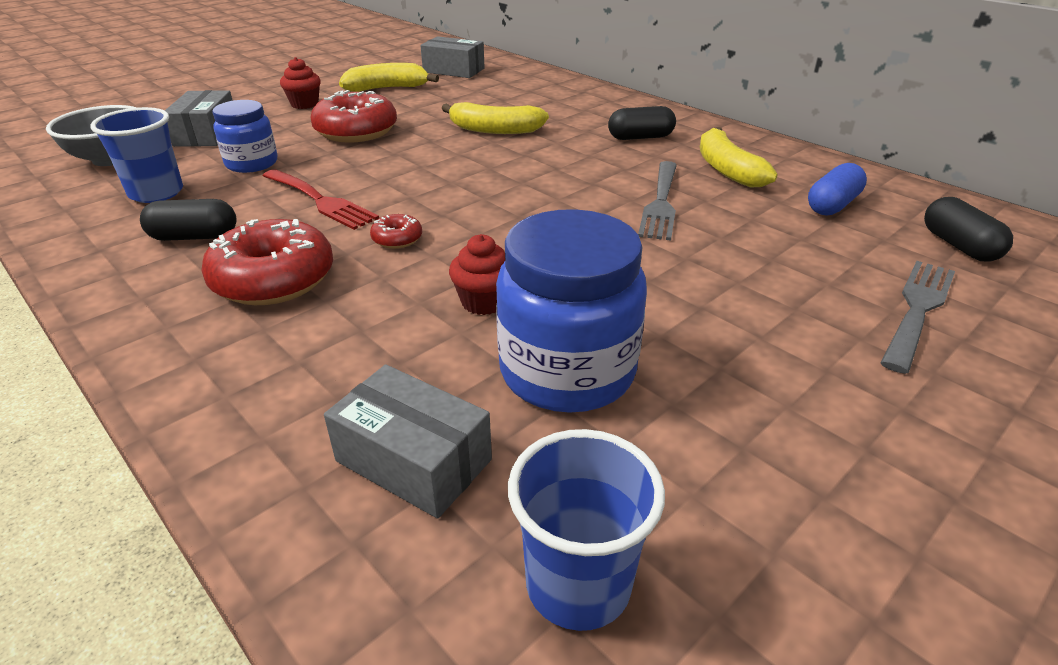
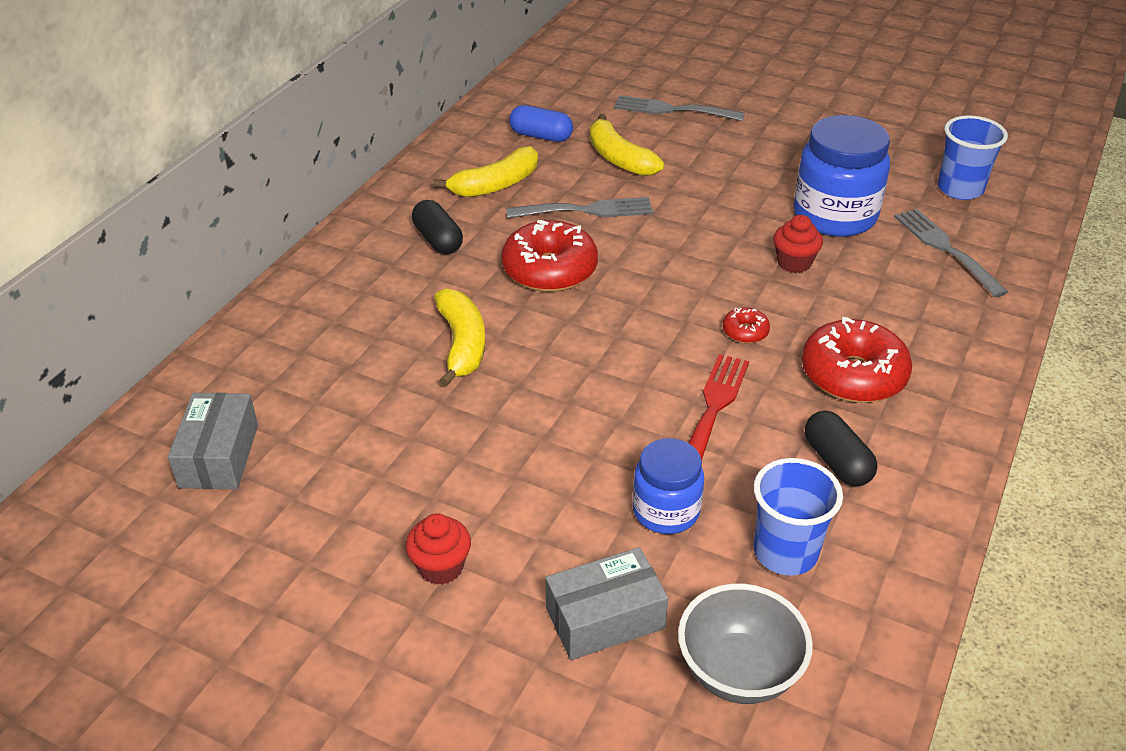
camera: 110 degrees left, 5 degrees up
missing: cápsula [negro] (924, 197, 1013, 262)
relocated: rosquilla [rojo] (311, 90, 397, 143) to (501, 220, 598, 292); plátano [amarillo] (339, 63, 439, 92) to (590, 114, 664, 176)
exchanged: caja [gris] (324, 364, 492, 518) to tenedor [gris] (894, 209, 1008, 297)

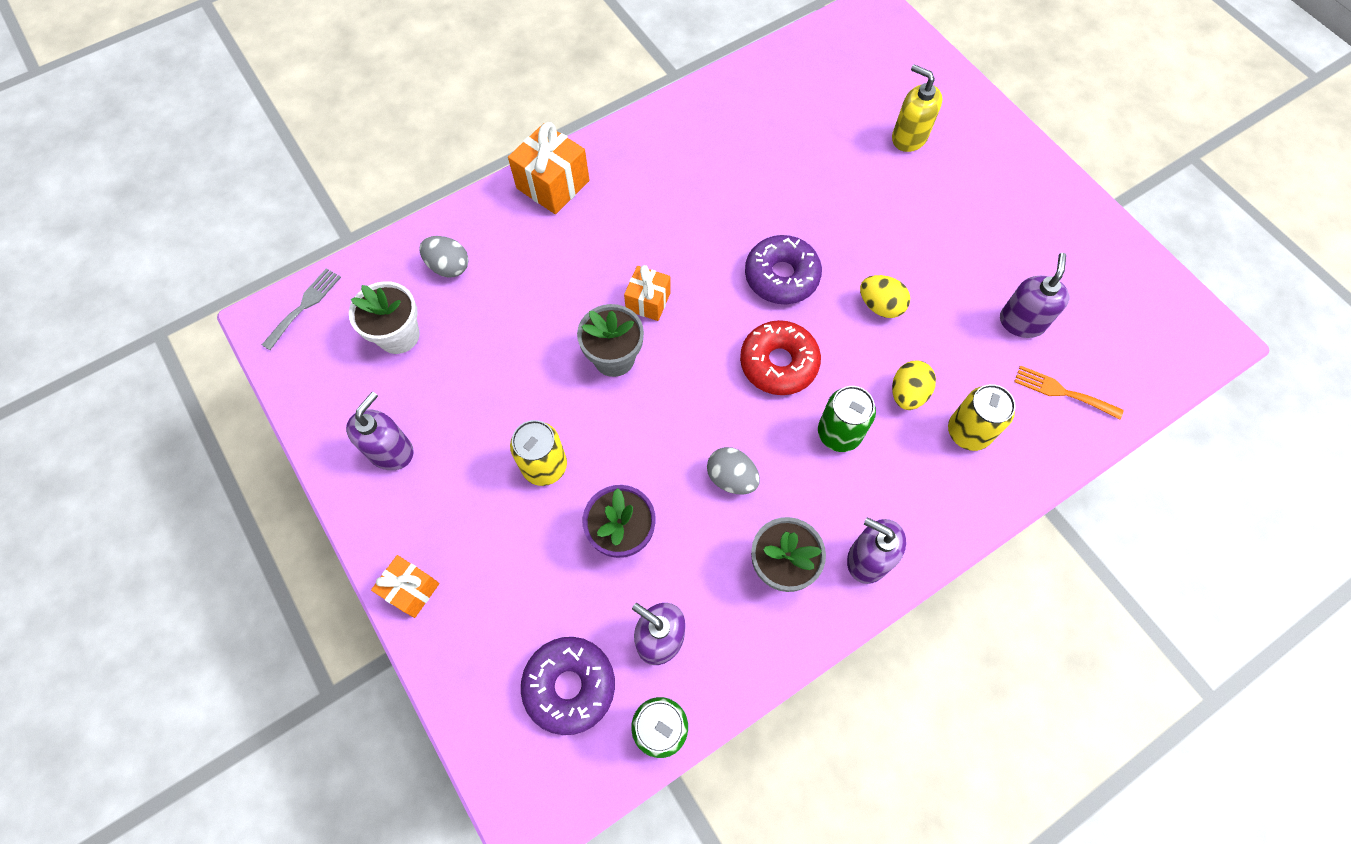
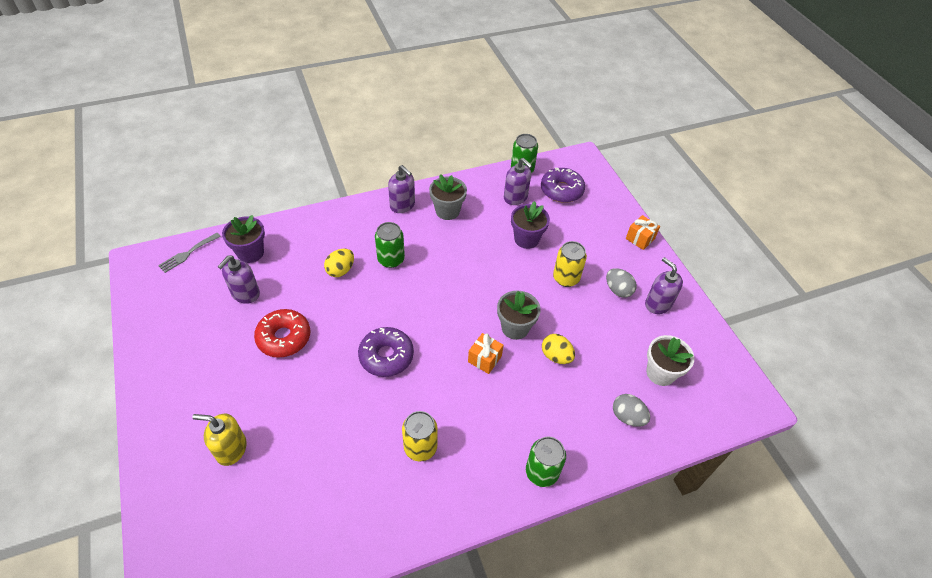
camera: 170 degrees left, 15 degrees down
relocated: tenedor [gris] (262, 268, 341, 350) to (158, 233, 221, 273); rosquilla [rojo] (740, 320, 821, 395) to (254, 309, 310, 358); lata [amarillo] (948, 384, 1016, 451) to (402, 411, 438, 462); huevo [amarillo] (860, 275, 910, 318) to (542, 334, 575, 364); huevo [gris] (707, 447, 760, 495) to (606, 268, 637, 298)
exchanged: tenedor [naranja] (1014, 365, 1124, 419) to maceta [morado] (222, 215, 265, 263); regalo [naranja] (508, 122, 590, 214) to lata [verde] (526, 437, 566, 487)
spun: dispensador de jabón [amarillo] (892, 64, 942, 152) = (192, 414, 247, 466) 135 degrees clockwise; dispensador de jabón [morado] (346, 392, 414, 470) = (645, 257, 683, 314) 105 degrees clockwise

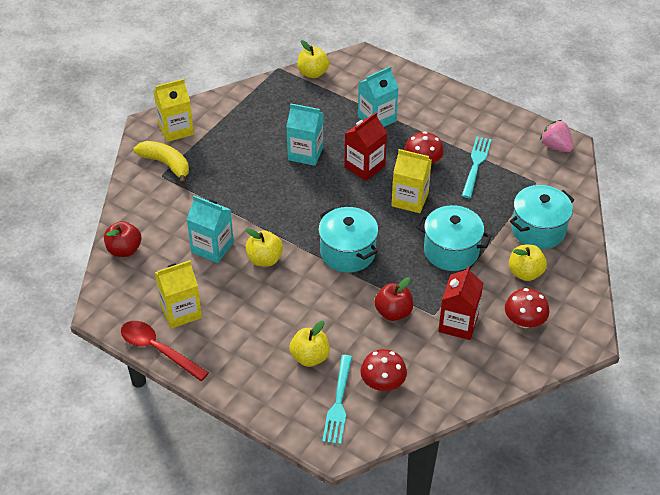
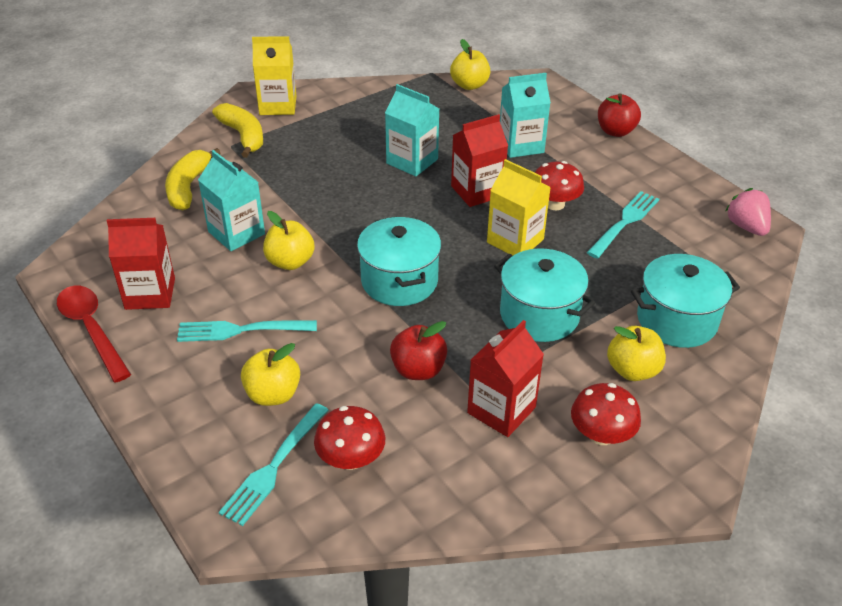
camera: 20 degrees right, 5 degrees down
appeared: plátano [amarillo] (165, 148, 220, 210); tenedor [turquesa] (177, 320, 317, 342)
relocated: manzana [rojo] (104, 221, 141, 257) to (598, 93, 641, 137)
colour: cartón de leche [amarillo] (155, 260, 202, 329) to cartón de leche [rojo] (107, 218, 175, 310)

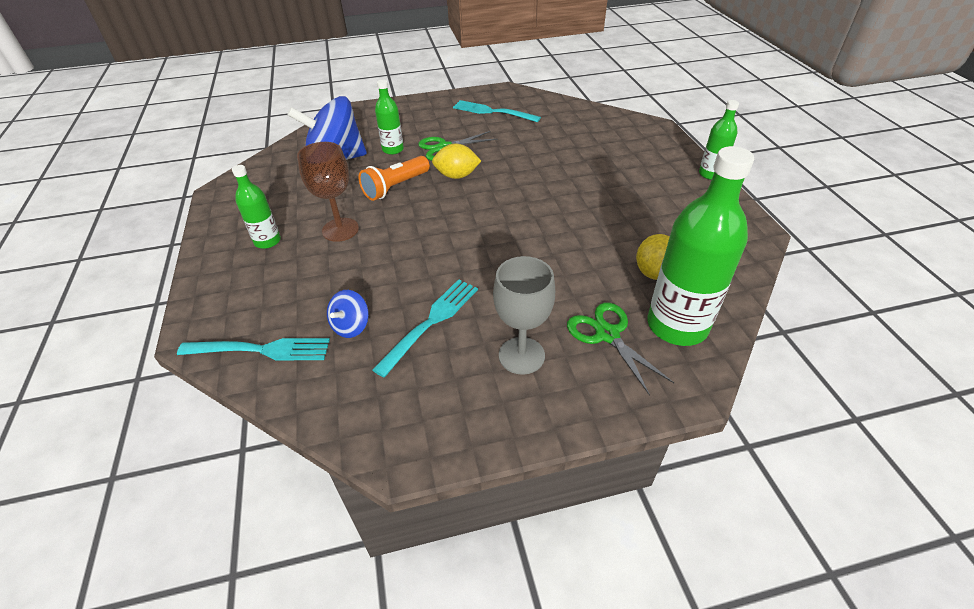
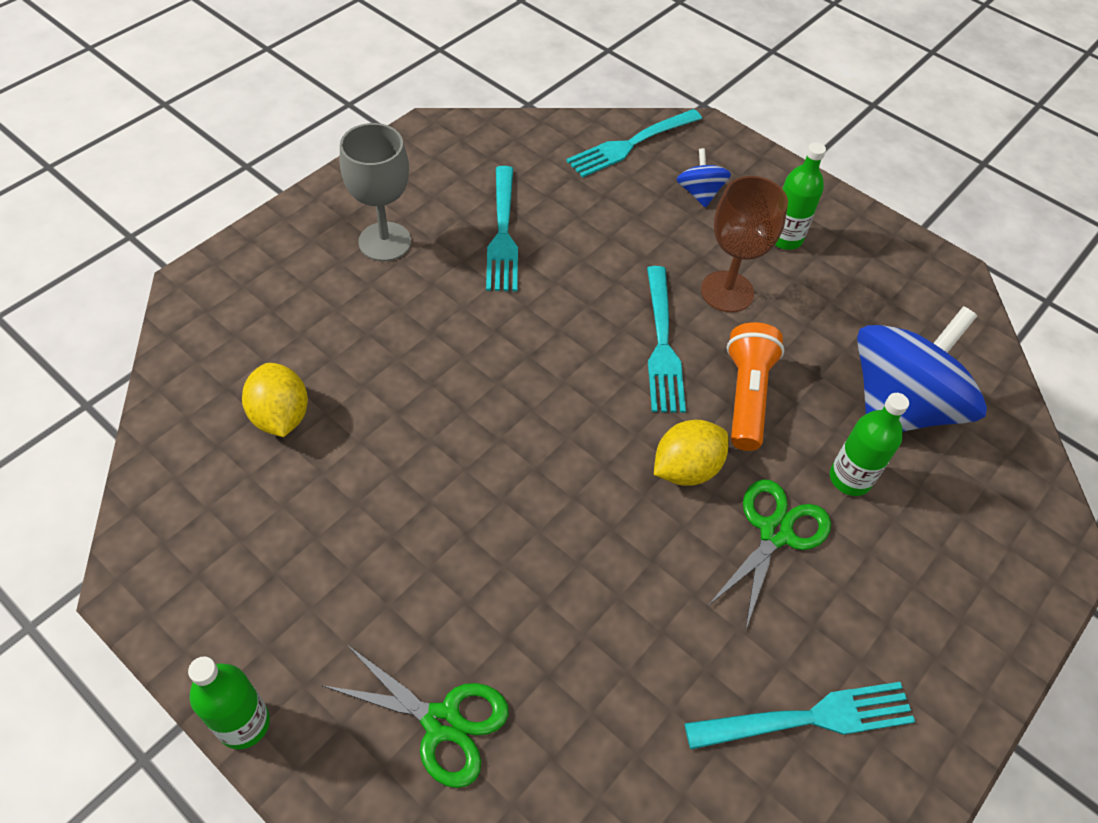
camera: 140 degrees right, 10 degrees up
missing: botella [verde] (647, 146, 754, 346)
appeared: tenedor [turquesa] (647, 266, 686, 413)
relocated: tijeras [verde] (567, 302, 674, 396) to (321, 645, 509, 788); peonza [azul] (327, 290, 369, 338) to (676, 148, 731, 208)

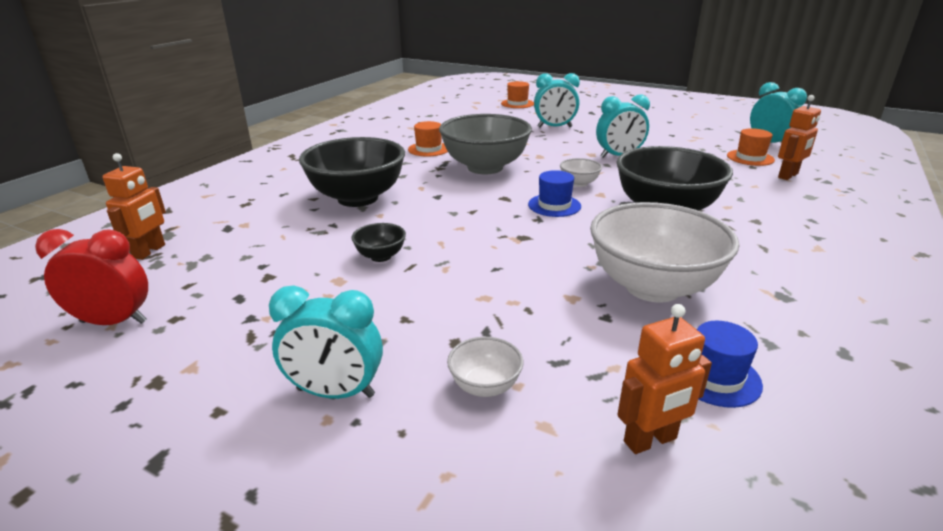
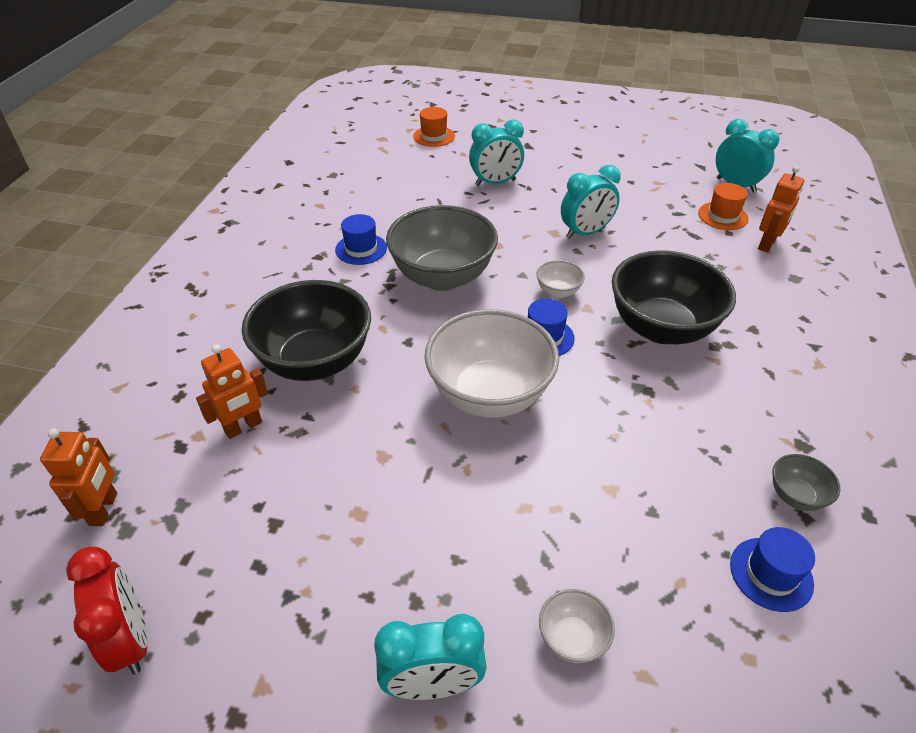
camera: 15 degrees left, 15 degrees up
missing: cuenco [negro] (351, 223, 406, 262)
appeared: cuenco [gris] (773, 454, 840, 511)
relocated: robot [naranja] (617, 304, 712, 454) to (196, 344, 268, 439); cuenco [blanco] (590, 202, 739, 303) to (424, 309, 559, 418)
colour: sombrero [naranja] (408, 121, 448, 157) to sombrero [azul] (335, 214, 387, 265)
spun: despertador [rojo] (35, 229, 148, 325) = (66, 547, 148, 675) 75 degrees clockwise

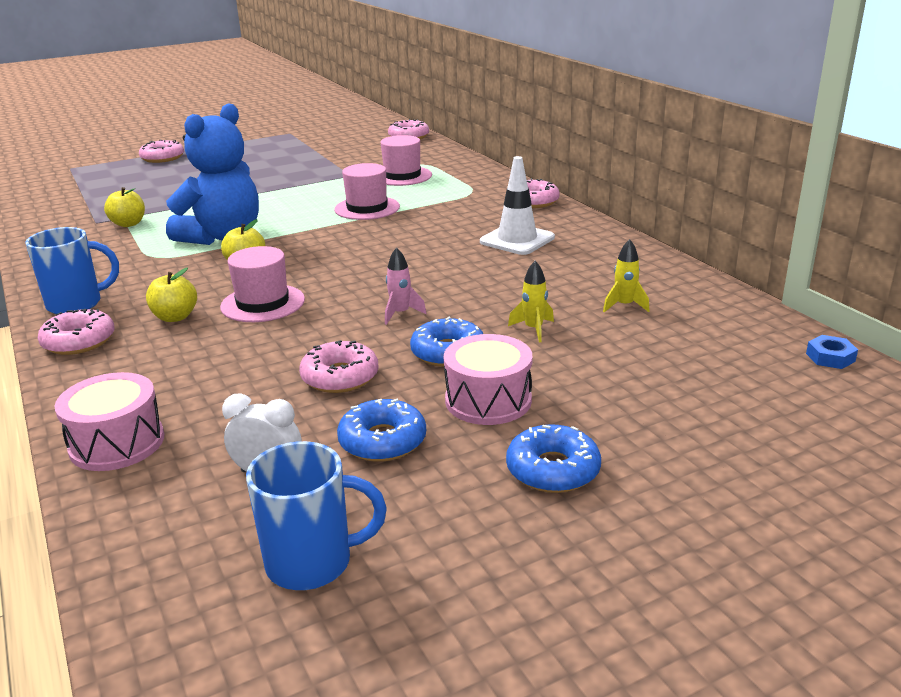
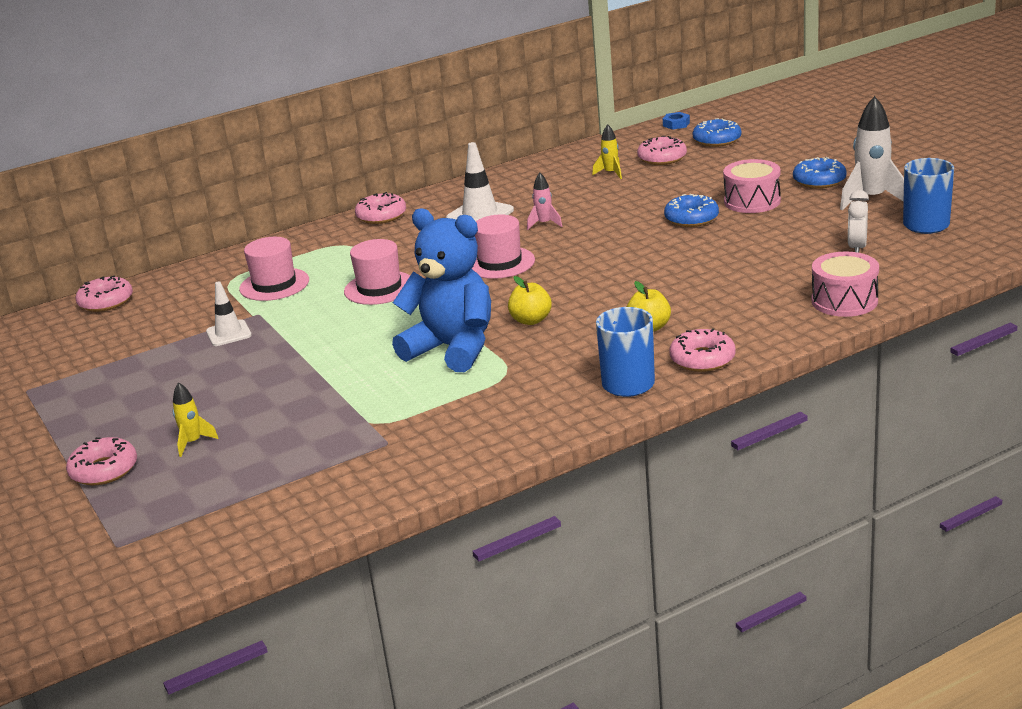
camera: 90 degrees left, 0 degrees up
missing: manzana [amarillo] (104, 187, 145, 227)
appeared: cono de tráfico [blanco] (206, 281, 252, 346); cohete [blanco] (840, 96, 904, 210)
relocated: cohete [amarillo] (508, 261, 554, 342) to (173, 382, 219, 457); sombrero [rosa] (220, 246, 305, 322) to (472, 215, 535, 279); cohete [rosa] (385, 247, 427, 325) to (527, 173, 562, 230); rosquilla [rosa] (299, 340, 379, 393) to (637, 136, 687, 165); rosquilla [azul] (337, 399, 426, 462) to (693, 118, 741, 147)

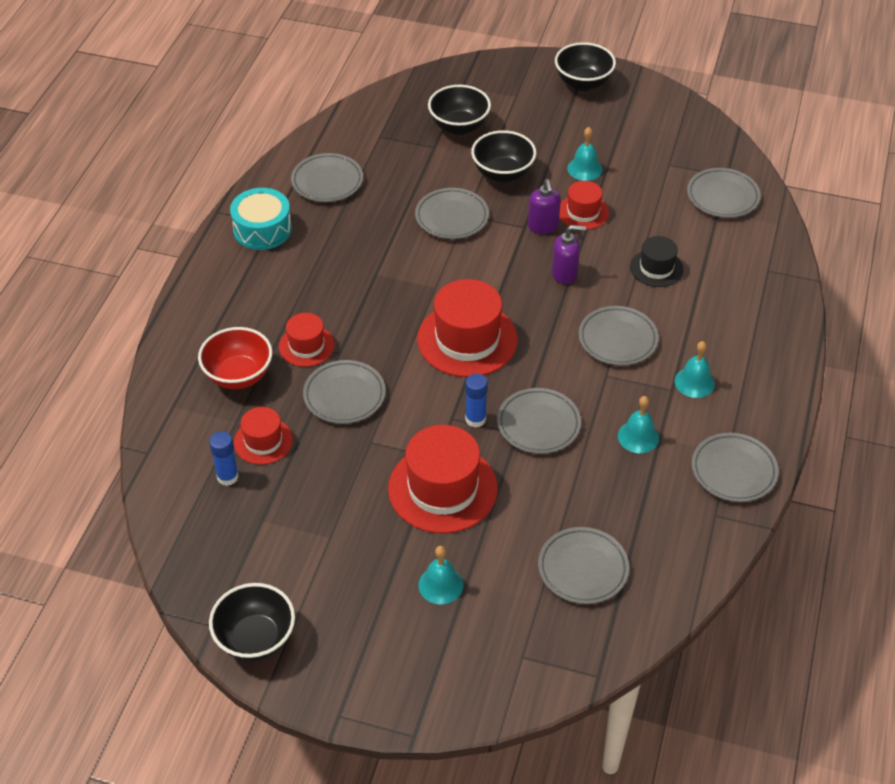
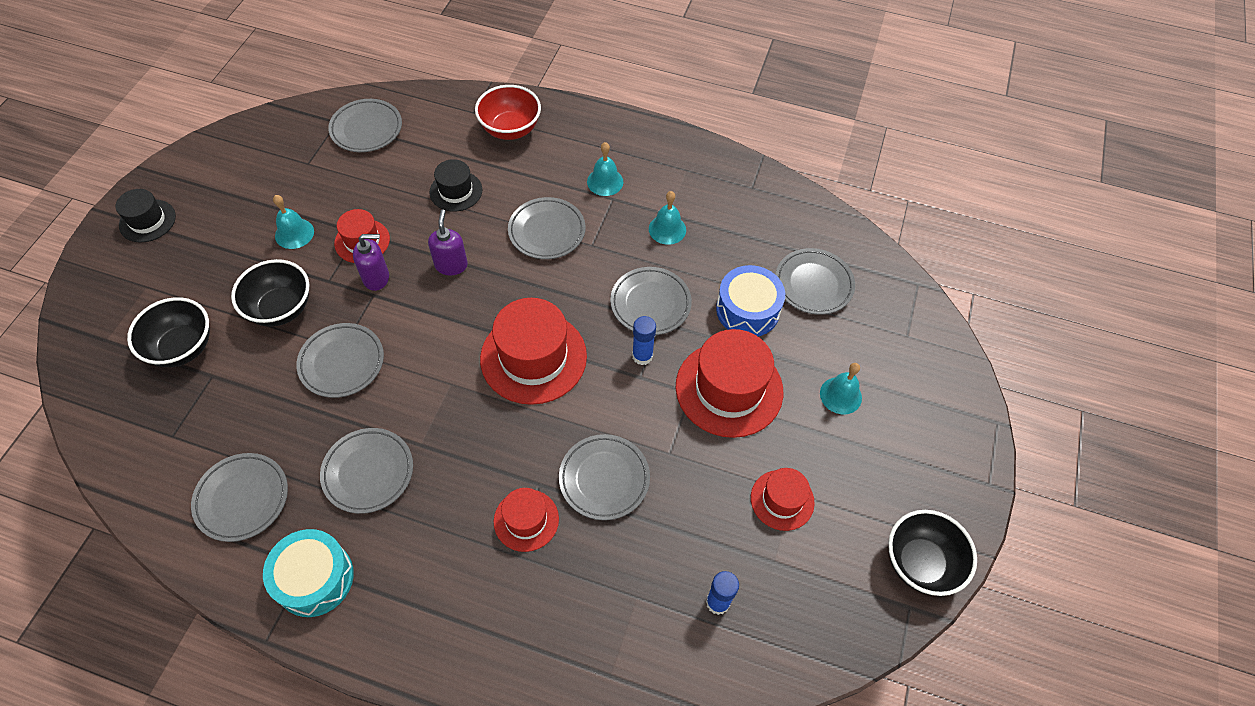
camera: 90 degrees left, 10 degrees up
appeared: tambor [azul] (716, 265, 785, 336)
relocated: plato [gris] (692, 433, 779, 502) to (320, 428, 413, 514); cuenco [rojo] (198, 327, 273, 389) to (475, 85, 541, 140); sombrero [rojo] (234, 407, 293, 465) to (751, 468, 815, 531)
exchanged: cuenco [negro] (555, 42, 616, 91) to sombrero [negro] (116, 189, 176, 243)

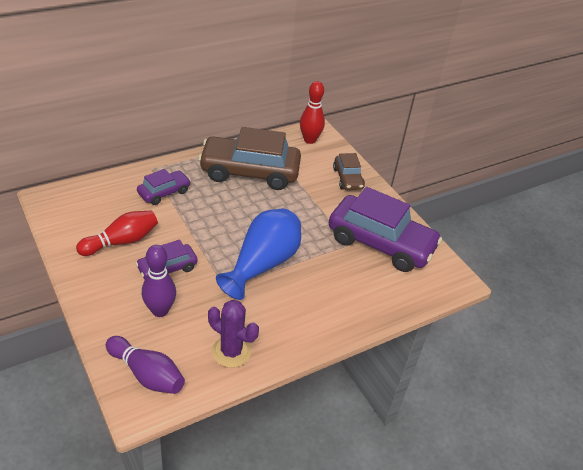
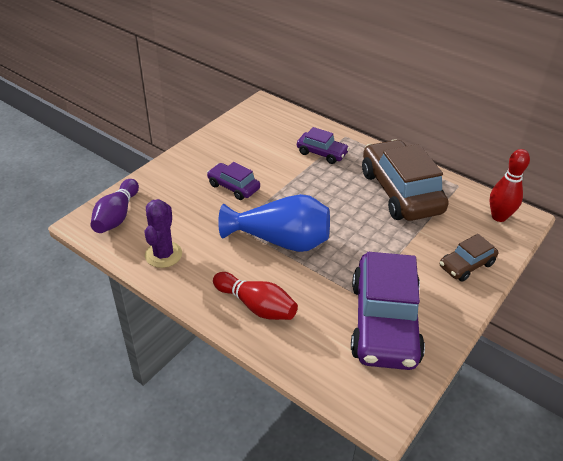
camera: 70 degrees right, 0 degrees up
missing: bolo [morado] (142, 245, 176, 317)
relocated: bolo [rojo] (76, 210, 158, 256) to (213, 272, 298, 320)

